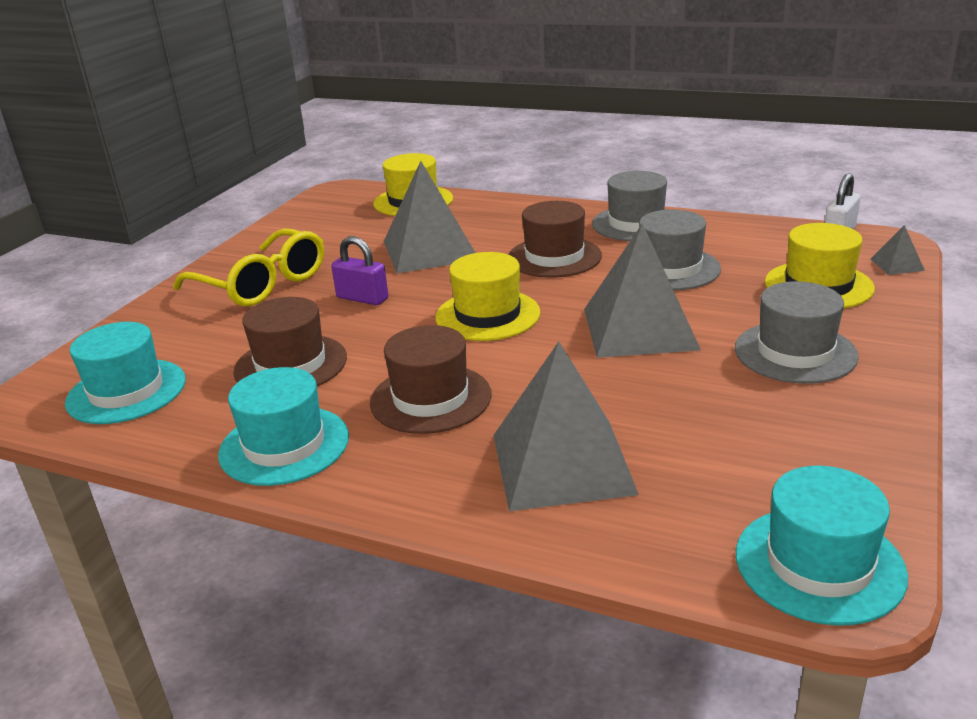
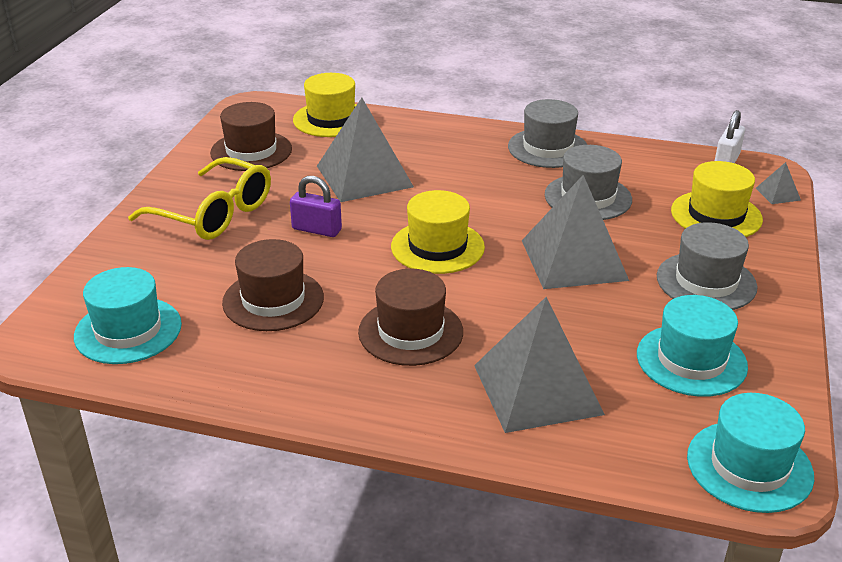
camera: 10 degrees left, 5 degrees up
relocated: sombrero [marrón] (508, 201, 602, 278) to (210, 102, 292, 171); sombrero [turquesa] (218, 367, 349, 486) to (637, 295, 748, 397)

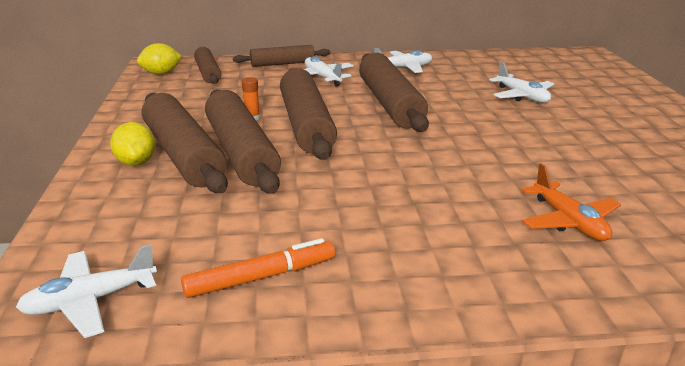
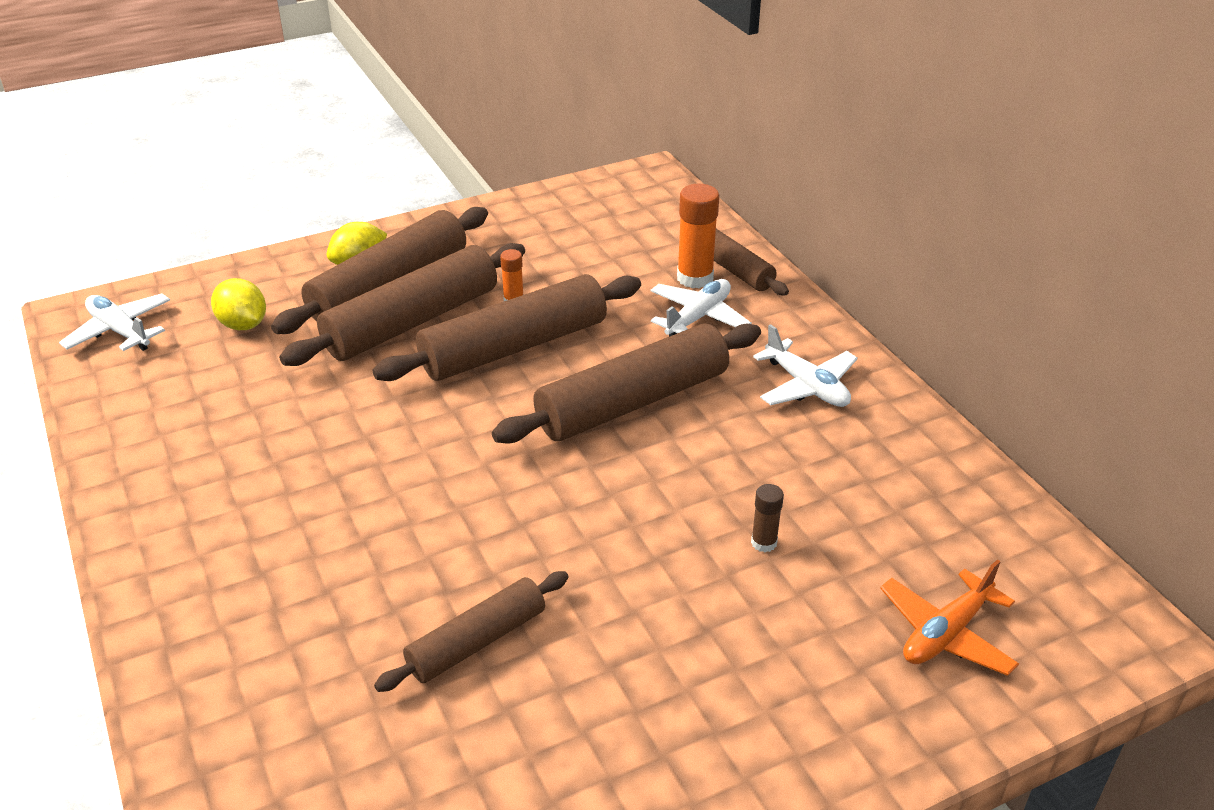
camera: 70 degrees right, 10 degrees up
missing: rotulador [naranja] (181, 238, 335, 298)
appeared: barra de pegamento [naranja] (677, 184, 719, 288)
relocated: limón [amarillo] (137, 43, 182, 75) to (211, 278, 266, 330); rodillo [marrón] (194, 47, 221, 84) to (374, 571, 569, 692); avión [naranja] (522, 164, 621, 241) to (880, 559, 1019, 676)
exchanged: avión [blanco] (489, 61, 554, 103) to barra de pegamento [marrón] (751, 484, 784, 552)

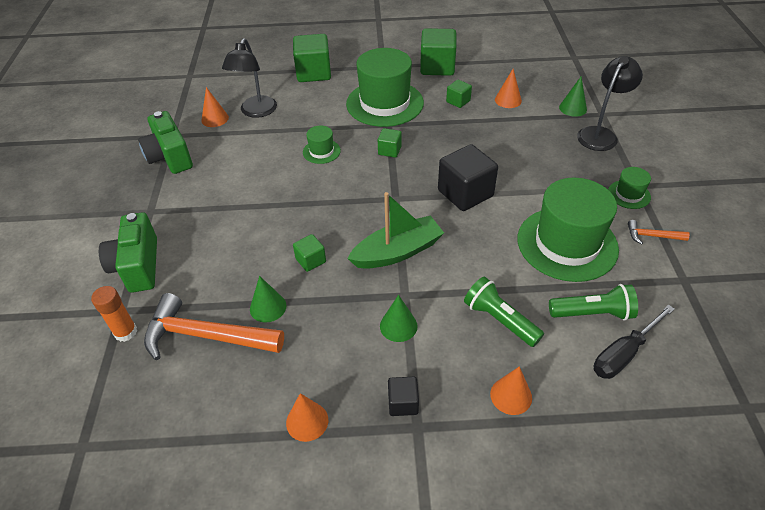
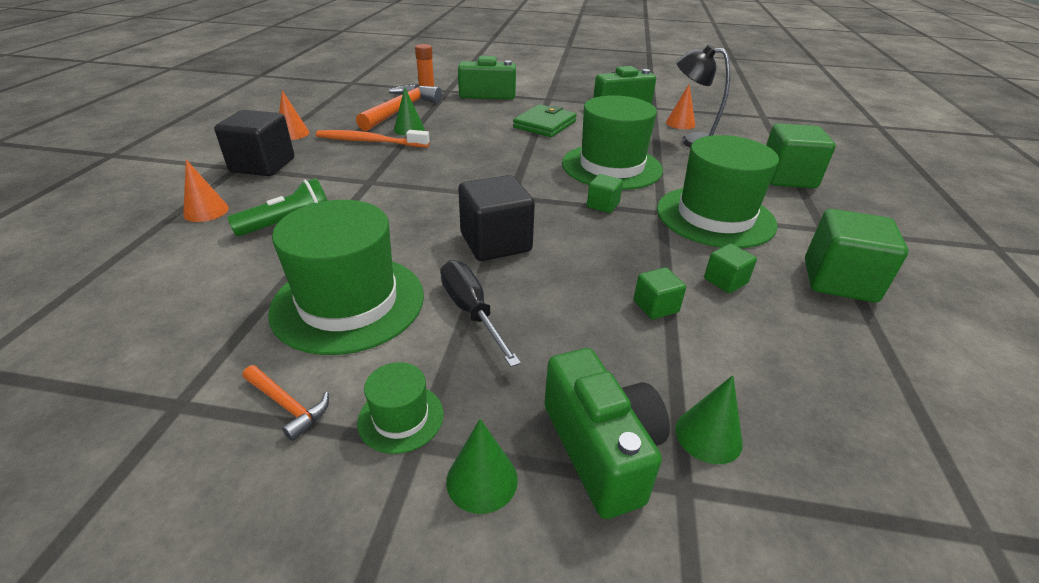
camera: 100 degrees right, 10 degrees down
missing: barco [verde] (347, 192, 444, 269); cono [naranja] (495, 69, 522, 108); lámpara de mano [verde] (549, 284, 638, 321)
appeared: cepillo de dientes [naranja] (316, 130, 430, 147); cartera [verde] (513, 104, 577, 137)
relocated: destornillador [negro] (594, 305, 675, 379) to (440, 260, 521, 367); cono [verde] (380, 295, 418, 342) to (446, 419, 518, 514); cubo [verde] (293, 234, 326, 272) to (634, 267, 686, 319)
exchanged: lámpara [negro] (577, 56, 643, 151) to cámara [verde] (545, 348, 670, 519)
spun: martillo [naranja] (628, 220, 690, 245) = (243, 365, 329, 441) 105 degrees clockwise
size: cubo [negro] (388, 377, 419, 416) = (214, 110, 294, 176) x1.95; sombrero [verde] (303, 125, 341, 164) = (562, 95, 663, 190) x2.22

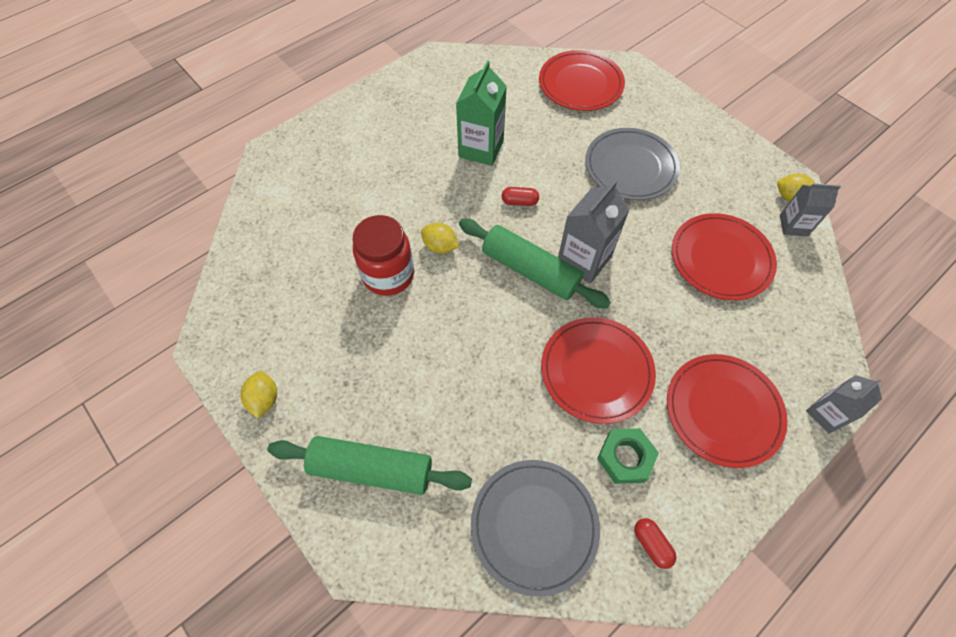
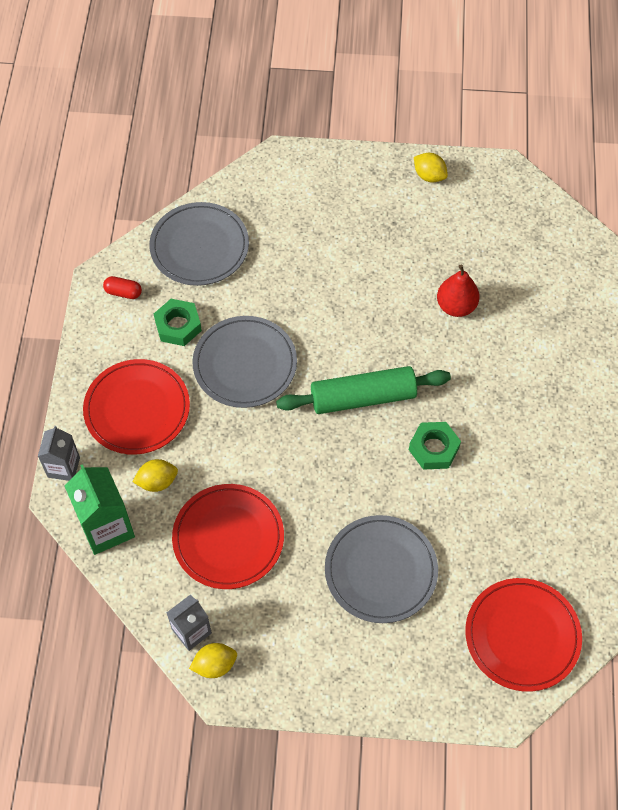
camera: 135 degrees right, 0 degrees up
missing: rodillo [verde] (267, 436, 472, 495); cartón de leche [gris] (558, 180, 630, 284)
relocated: cartón de leche [verde] (456, 60, 507, 166) to (64, 464, 135, 555); limón [amarillo] (421, 223, 459, 254) to (133, 459, 178, 492)
exchanged: cápsula [rojo] (502, 187, 539, 206) to tuerca [verde] (409, 422, 461, 470); tarro [rojo] (353, 215, 414, 296) to pera [rojo] (437, 265, 480, 317)
colour: plato [rojo] (541, 317, 656, 424) to plato [gris] (192, 316, 297, 408)

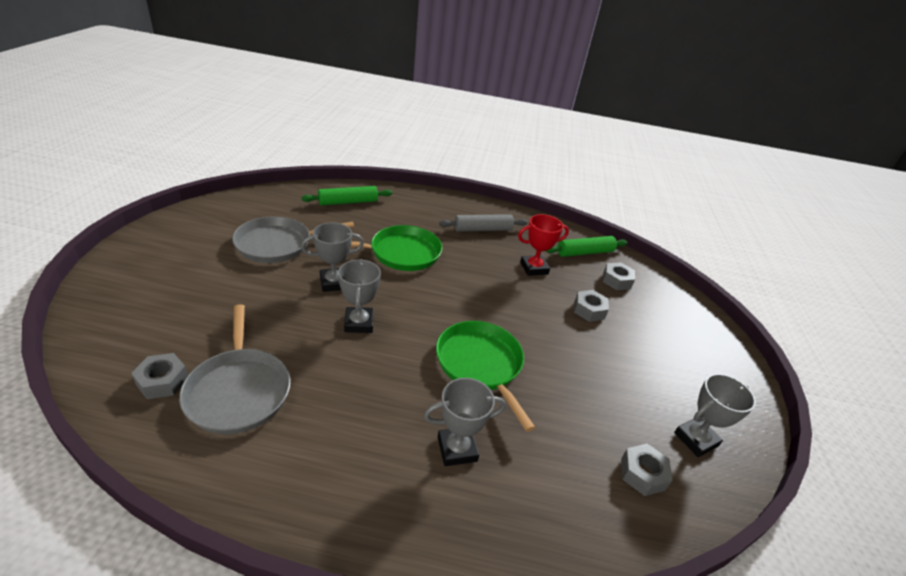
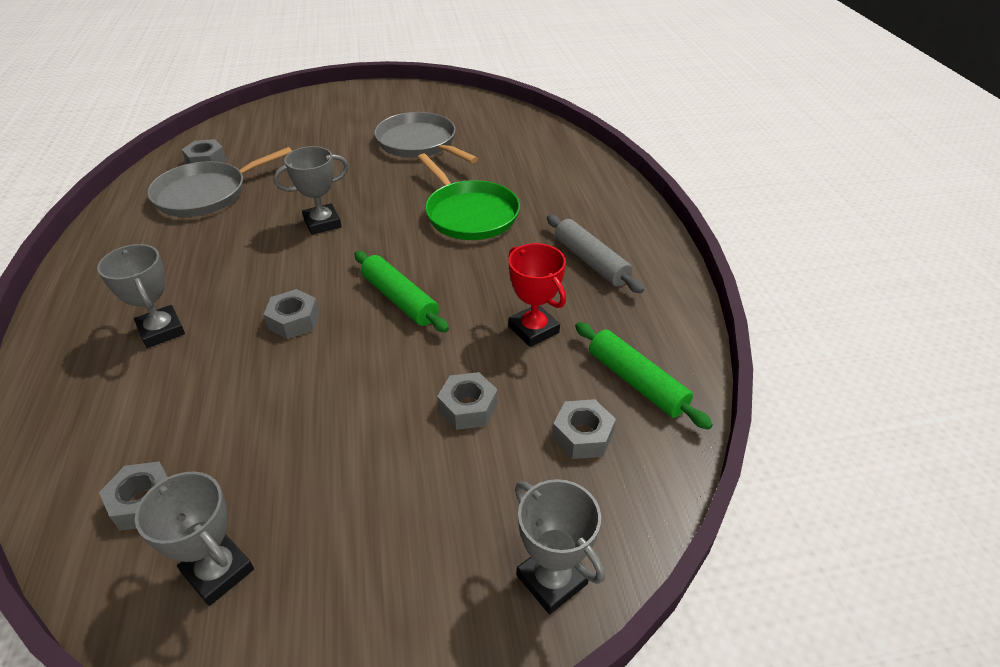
camera: 75 degrees right, 5 degrees up
relocated: rodillo [verde] (302, 186, 393, 206) to (354, 251, 449, 332); trofeo [gris] (301, 223, 364, 292) to (515, 479, 605, 614)
exchanged: sartén [verde] (436, 321, 535, 432) to tuerca [gris] (263, 289, 319, 339)

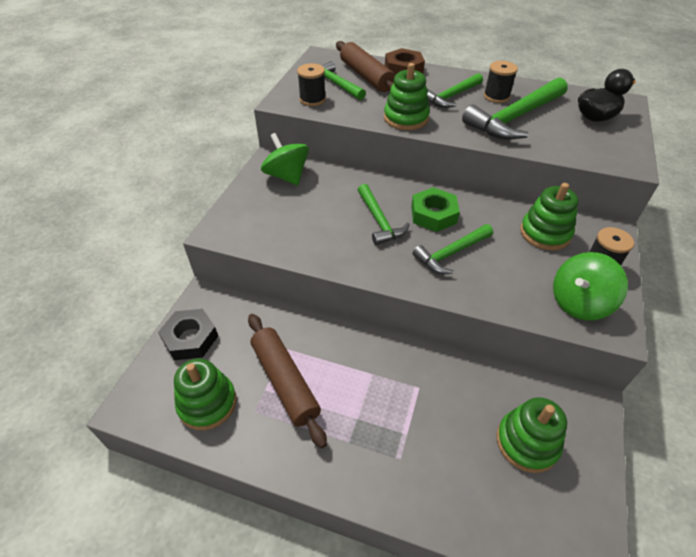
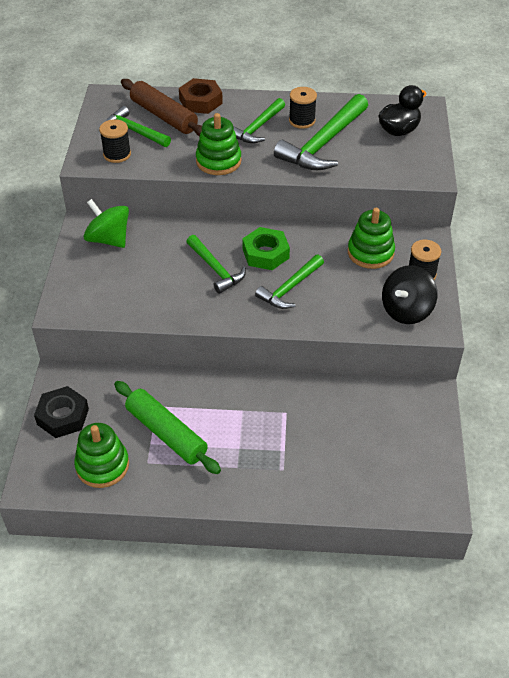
camera: 15 degrees left, 0 degrees up
missing: juguete apilable [verde] (497, 397, 567, 473)
colour: rodillo [marrón] (248, 314, 327, 448) to rodillo [verde] (114, 381, 221, 474); peonza [verde] (553, 252, 628, 320) to peonza [negro] (382, 265, 438, 324)

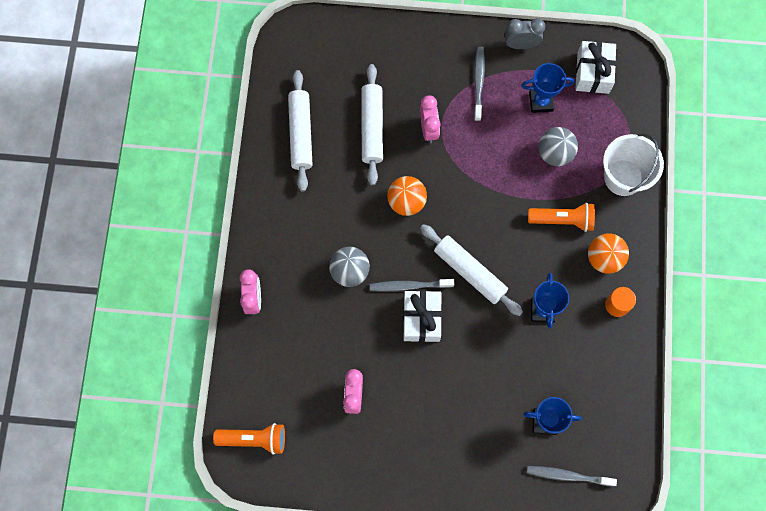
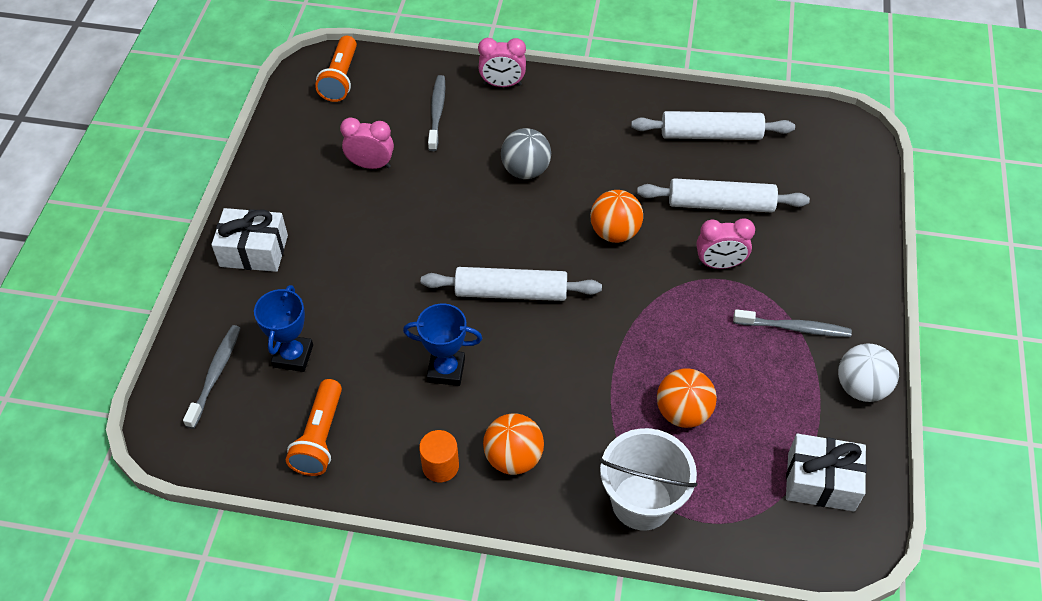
camera: 95 degrees right, 20 degrees down
missing: trofeo [azul] (521, 63, 574, 113)
relocated: regalo [blanco] (403, 291, 442, 342) to (211, 208, 288, 272); lámpara de mano [naranja] (528, 203, 595, 232) to (286, 379, 342, 476); cepillo de dientes [gris] (370, 279, 455, 292) to (428, 75, 445, 151)
exchanged: despertador [gris] (505, 18, 545, 49) to pelota [blanco] (838, 344, 899, 402)
colour: pelota [gris] (538, 127, 578, 166) to pelota [naranja] (657, 368, 717, 428)
spun: rodillo [blanco] (420, 224, 523, 316) = (421, 267, 602, 301) 45 degrees clockwise

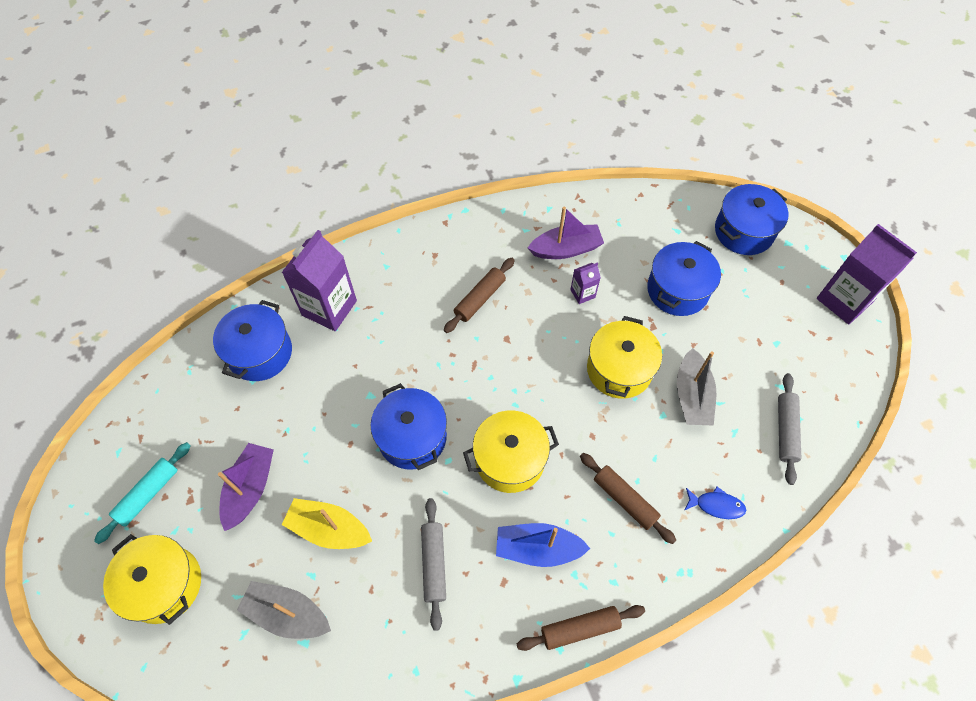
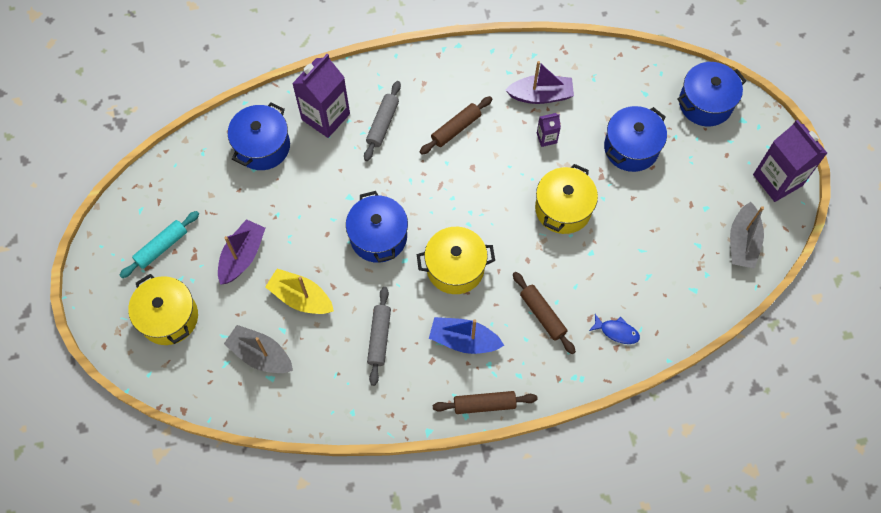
camera: 10 degrees right, 5 degrees up
relocated: rodillo [gris] (778, 373, 802, 485) to (364, 81, 401, 161); barco [gris] (677, 348, 716, 426) to (730, 202, 764, 269)

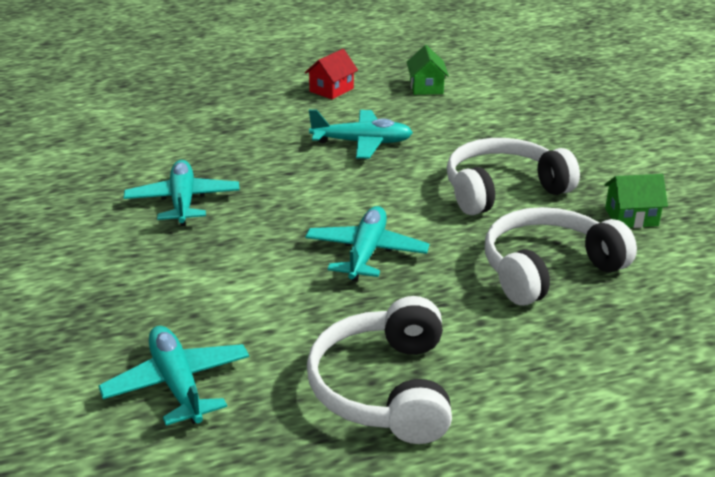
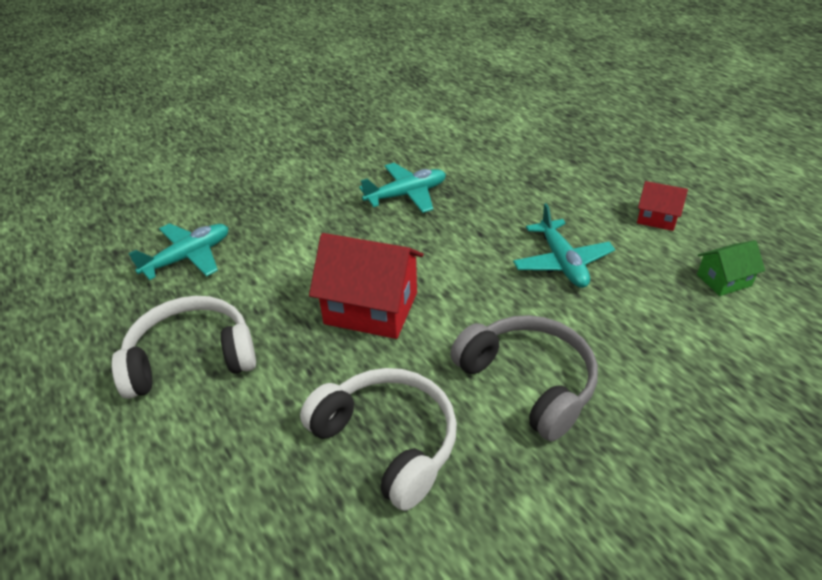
camera: 75 degrees right, 10 degrees up
missing: casa [verde] (604, 174, 668, 228)
exchanged: avión [turquesa] (305, 206, 430, 282) to casa [rojo] (309, 233, 423, 339)
colour: auriculares [blanco] (447, 138, 580, 215) to auriculares [gris] (450, 315, 598, 442)

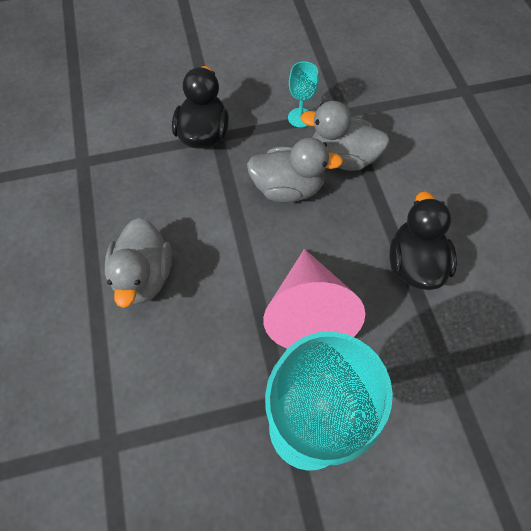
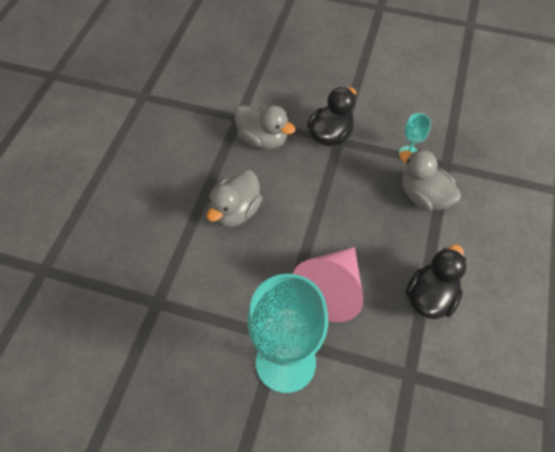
camera: 30 degrees right, 5 degrees down
relocated: pato [gris] (247, 137, 343, 202) to (234, 105, 295, 149)

